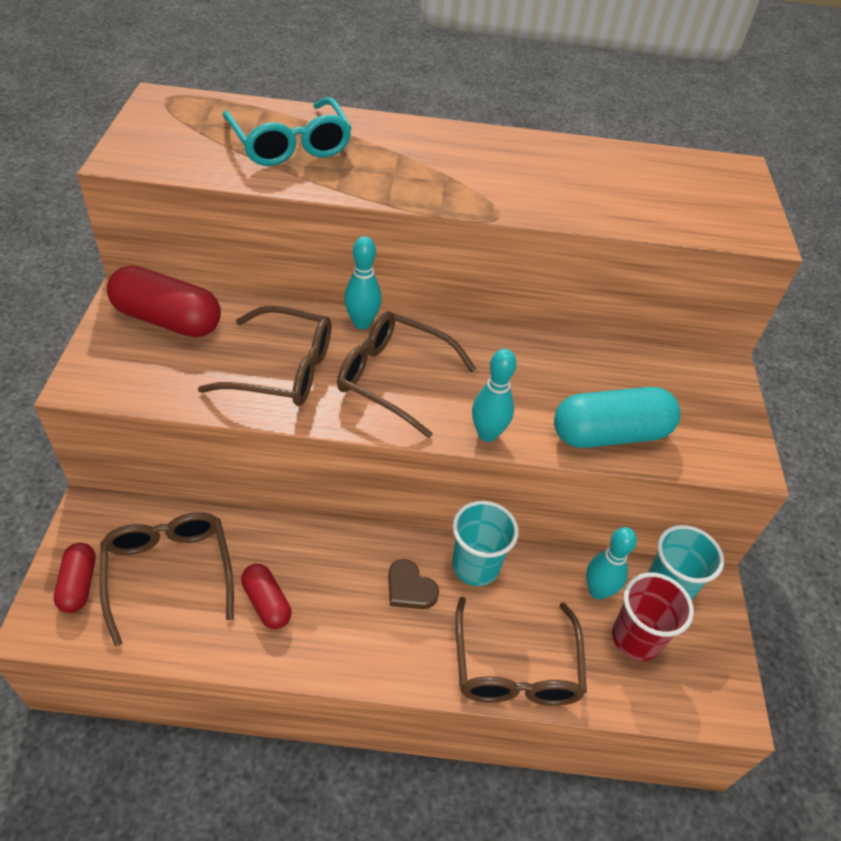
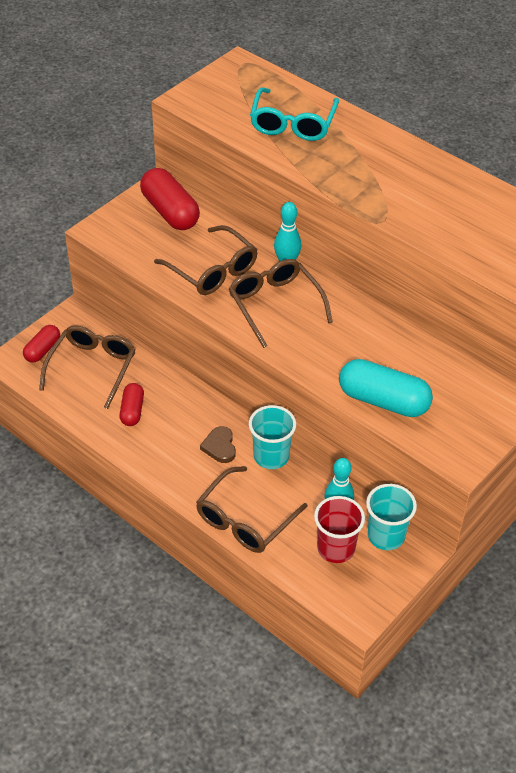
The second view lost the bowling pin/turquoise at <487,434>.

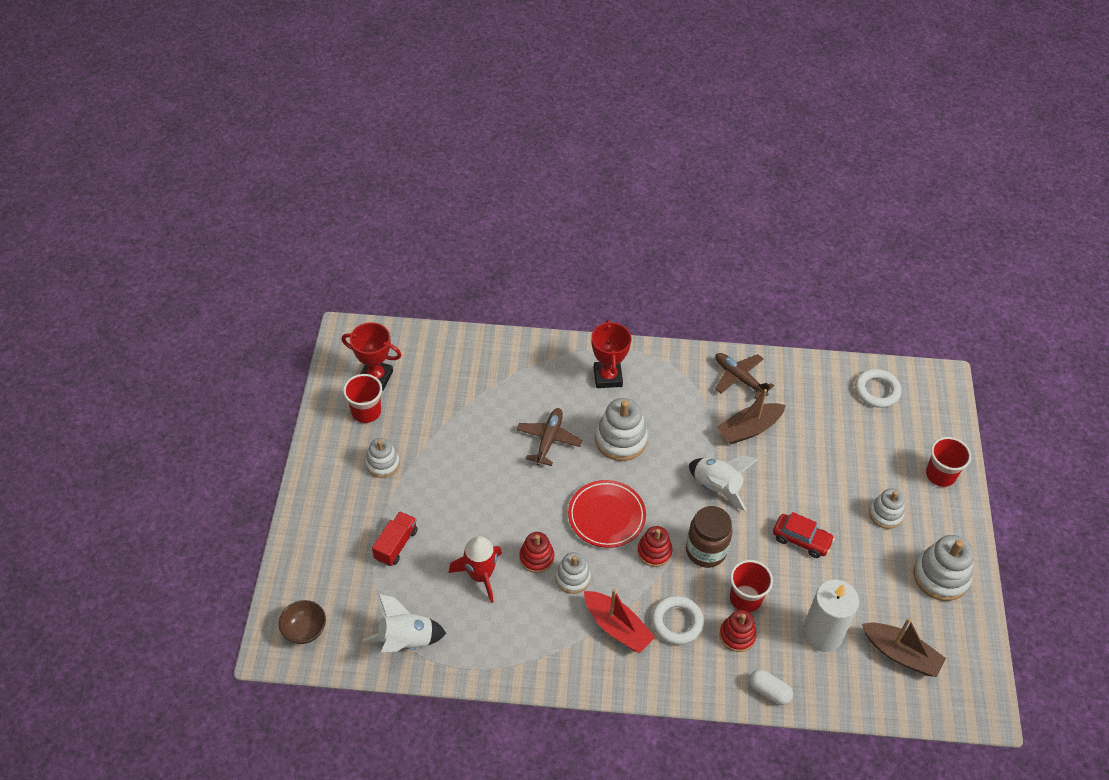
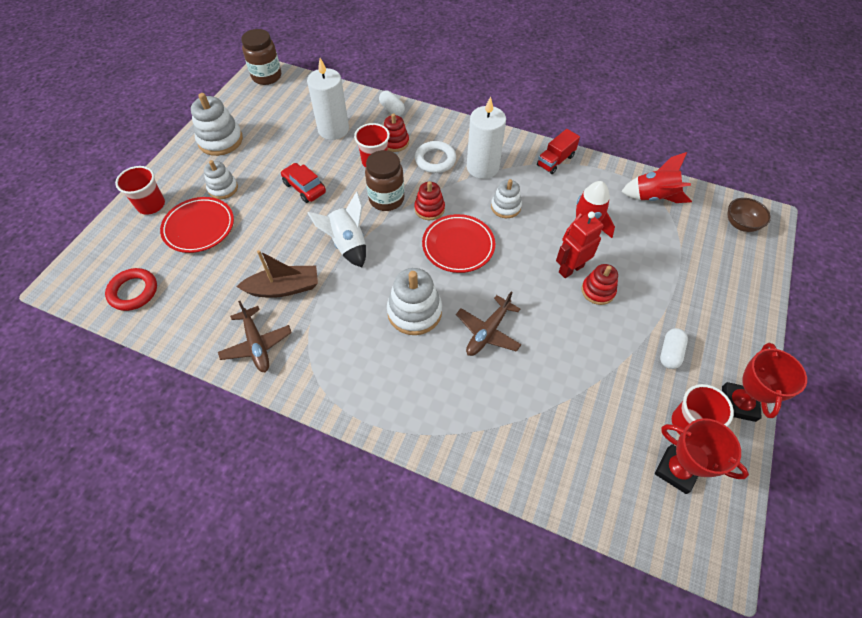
What was the ring/white at <877,391> turned into the ring/red at <133,291>. The second view gained the plate/red at <199,227>. The second view gained the jar/brown at <267,76>. Where the boat/red stood at <617,627>, the candle/white came to stand at <482,167>. The truck/red ended up elsewhere, having gone from <396,545> to <555,161>. The second view gained the robot/red at <570,269>. The stacking toy/red ended up elsewhere, having gone from <536,557> to <598,291>. What was the rocket/white at <406,641> turned into the rocket/red at <653,197>. Where the stacking toy/white stood at <383,464>, the capsule/white came to stand at <670,353>. The trophy/red ended up elsewhere, having gone from <607,377> to <738,403>. The second view lost the boat/brown at <900,654>.

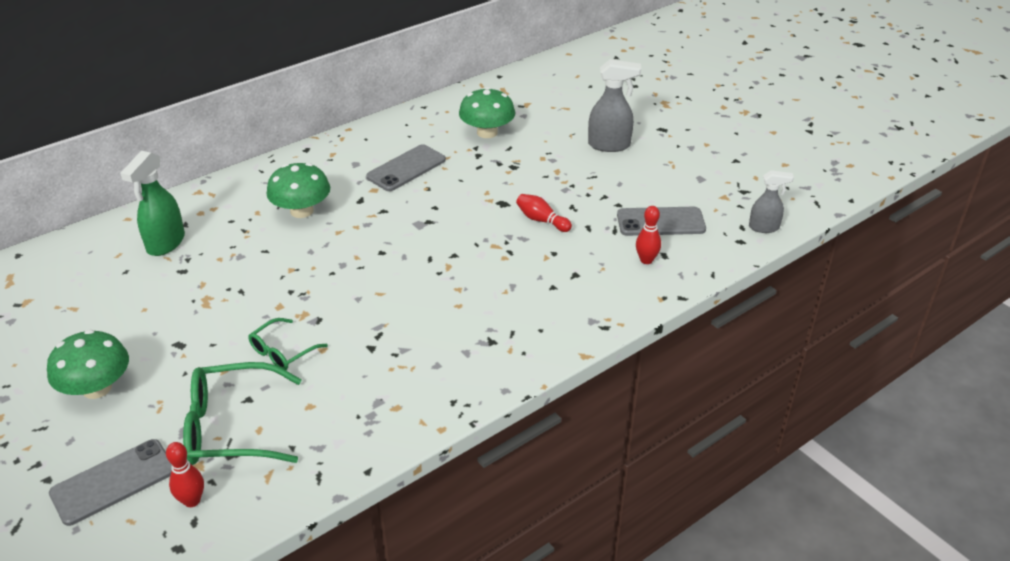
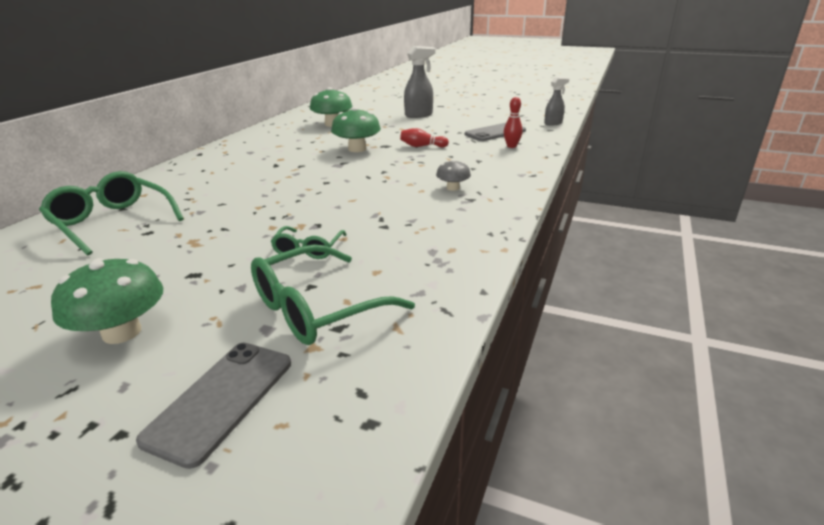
Where the spray bottle/green stood at <165,243>, the glasses/green came to stand at <112,222>. The mushroom/green ended up elsewhere, having gone from <302,211> to <357,149>. The second view gained the mushroom/grey at <453,188>. The second view lost the bowling pin/red at <192,500>. The second view lost the phone/grey at <406,168>.

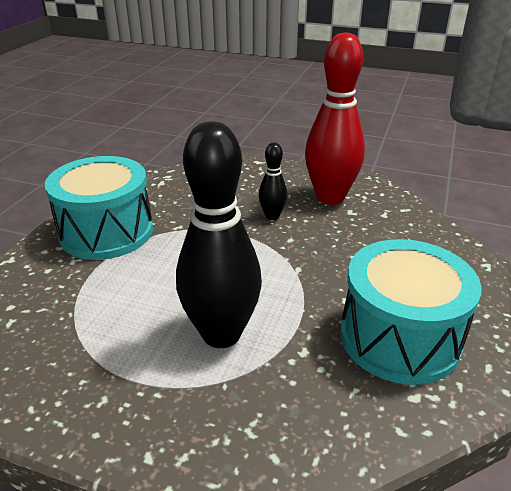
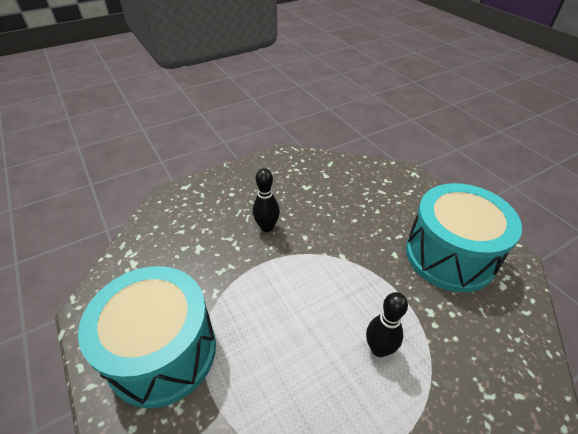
The size of the bowling pin/black at <221,334> changed by a factor of 0.48. The second view lost the bowling pin/red at <330,197>.

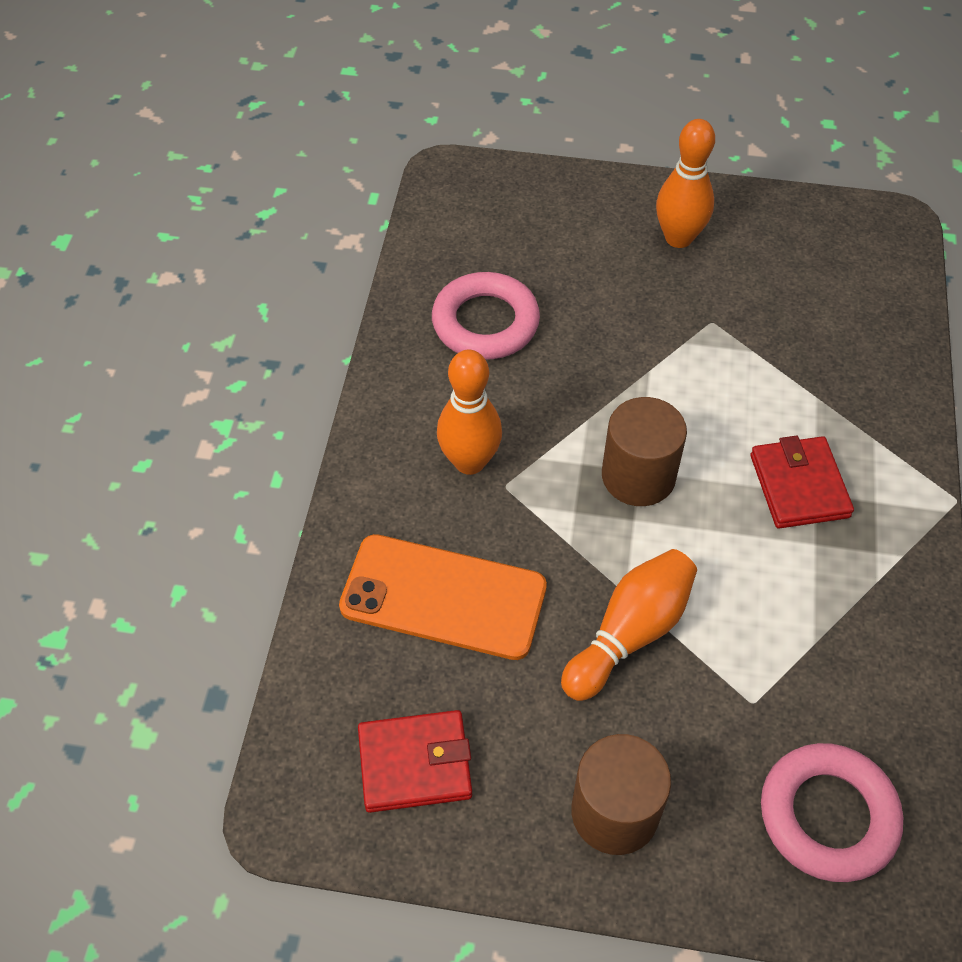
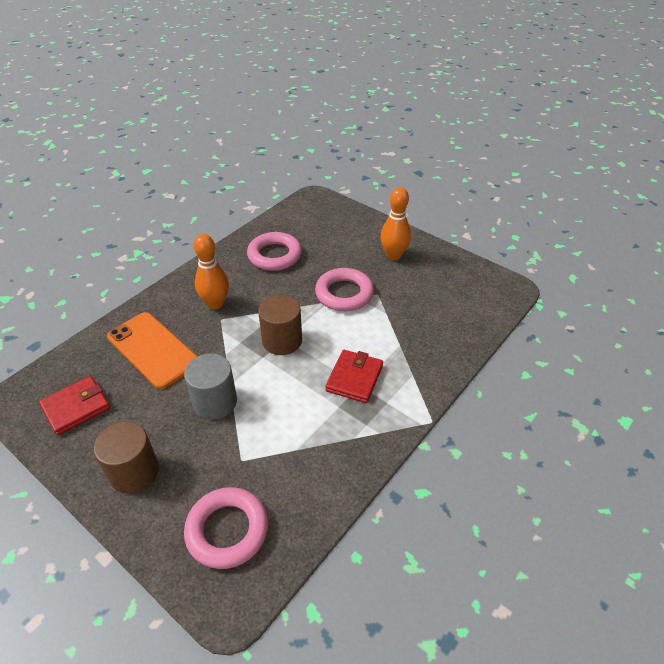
The wallet/red at <415,764> ended up facing another way, 60 degrees counterclockwise from before. Where the bowling pin/orange stood at <630,633>, the cylinder/grey came to stand at <215,402>. The second view gained the ring/pink at <344,294>.

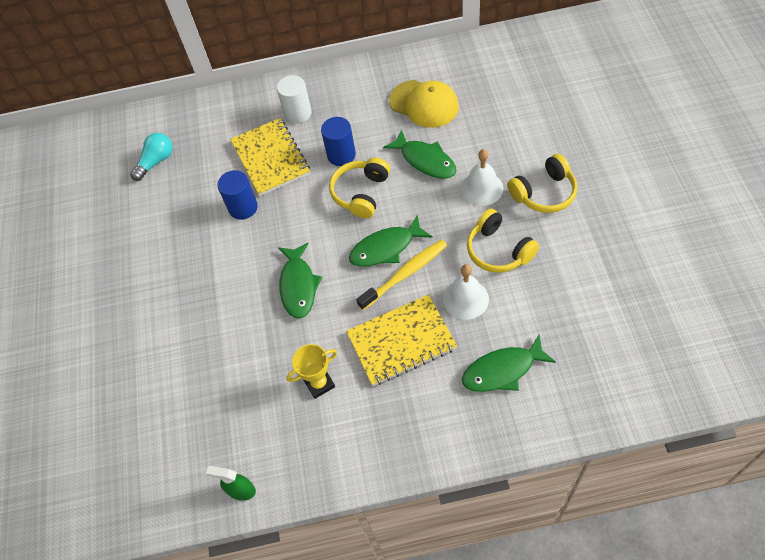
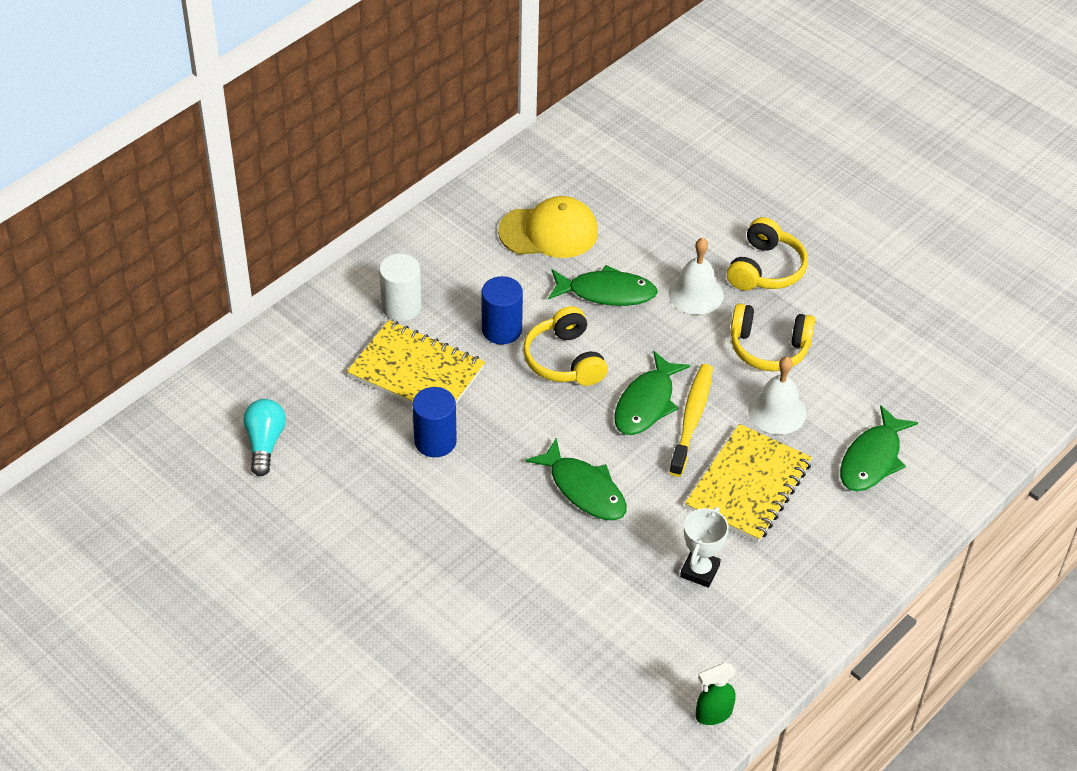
What was the trophy/yellow at <319,383> turned into the trophy/white at <700,571>.

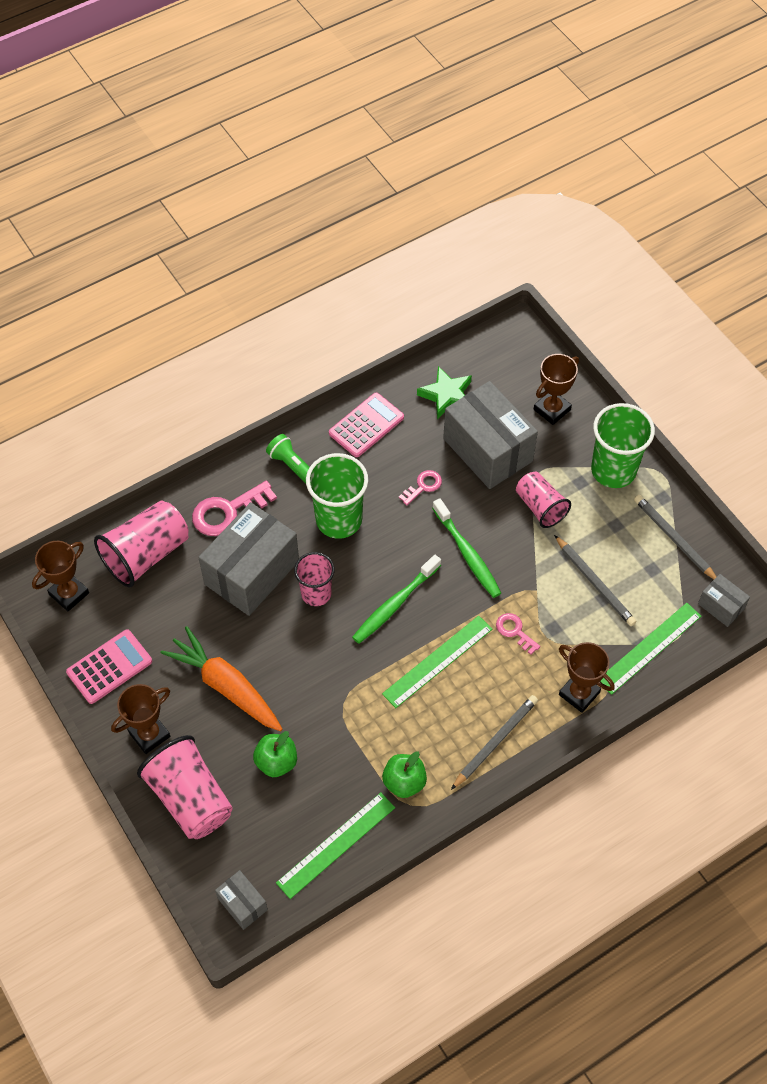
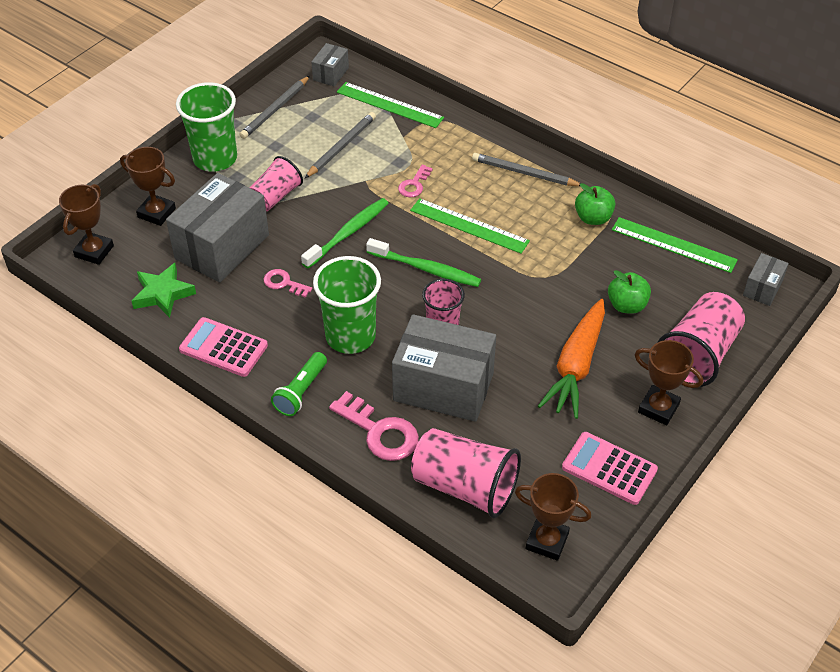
The trophy/brown ended up elsewhere, having gone from <579,693> to <94,251>.

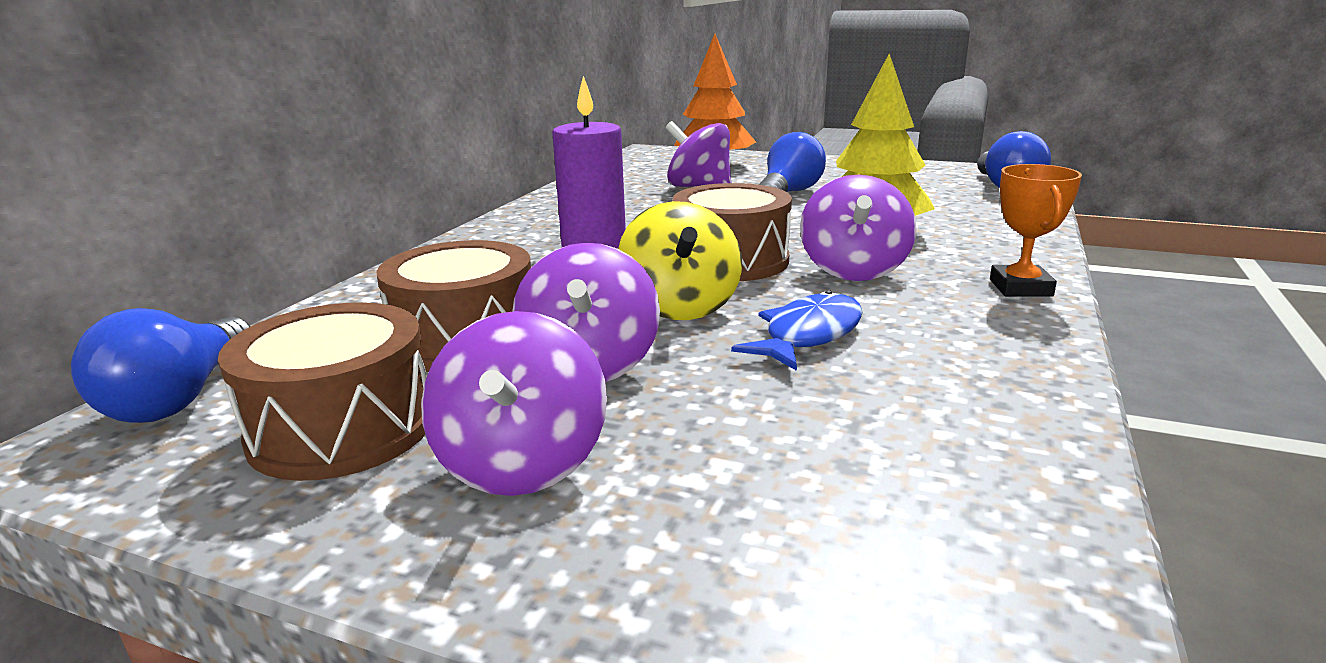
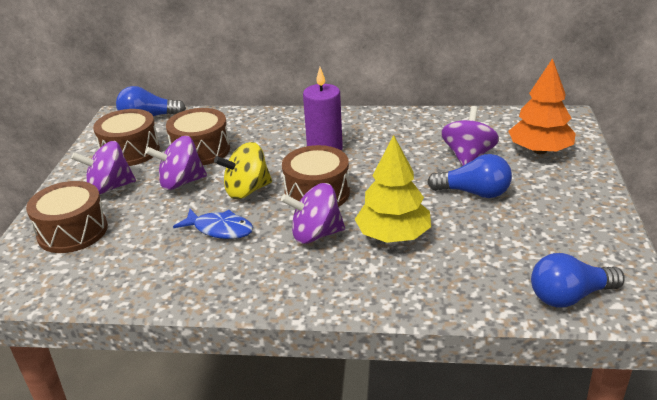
The second view gained the drum/brown at <72,231>. The second view lost the trophy/orange at <1020,288>.

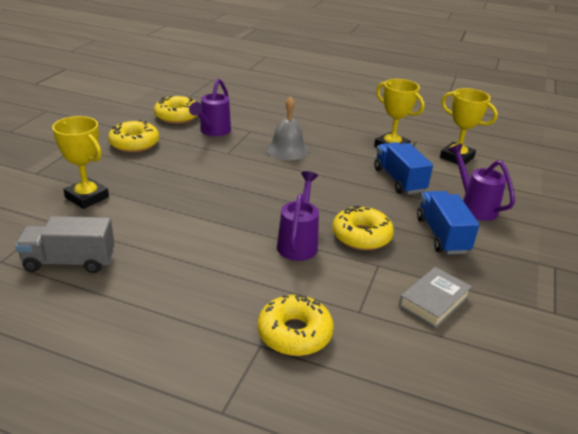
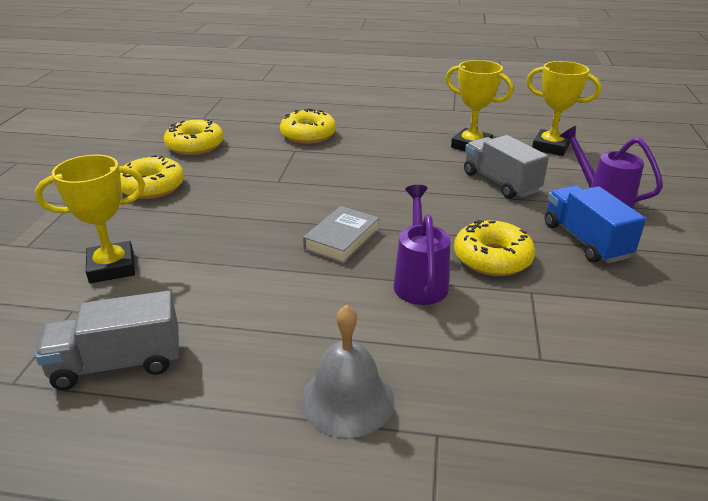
The trophy/yellow at <87,197> ended up facing another way, 45 degrees counterclockwise from before. The donut/yellow ended up elsewhere, having gone from <294,333> to <308,135>. The bell/grey ended up elsewhere, having gone from <287,149> to <347,399>. The book/grey ended up elsewhere, having gone from <434,301> to <342,240>. What was the truck/blue at <399,180> turned into the truck/grey at <500,183>. The second view lost the watering can/purple at <212,132>.

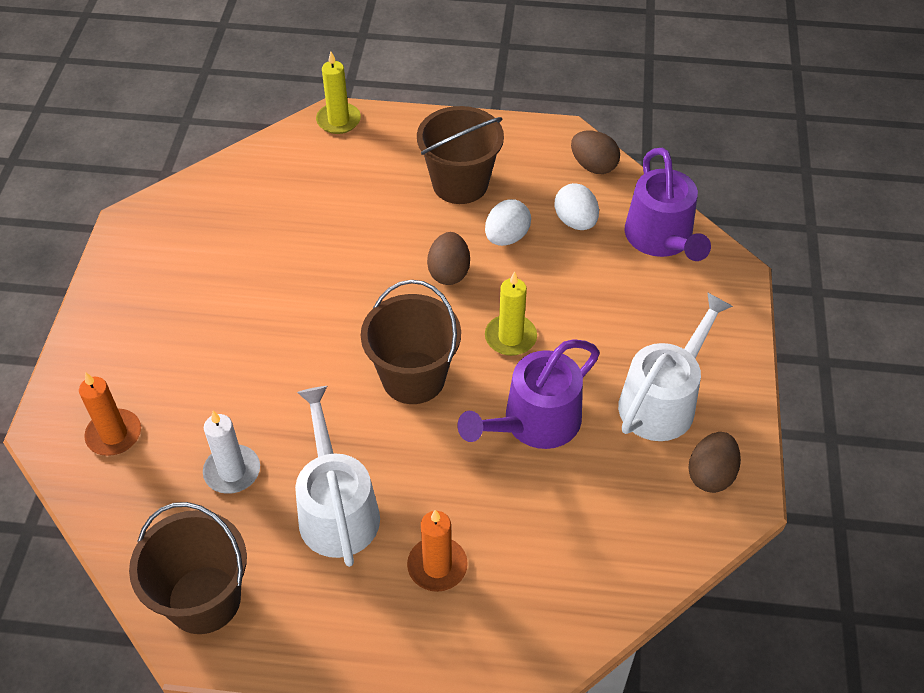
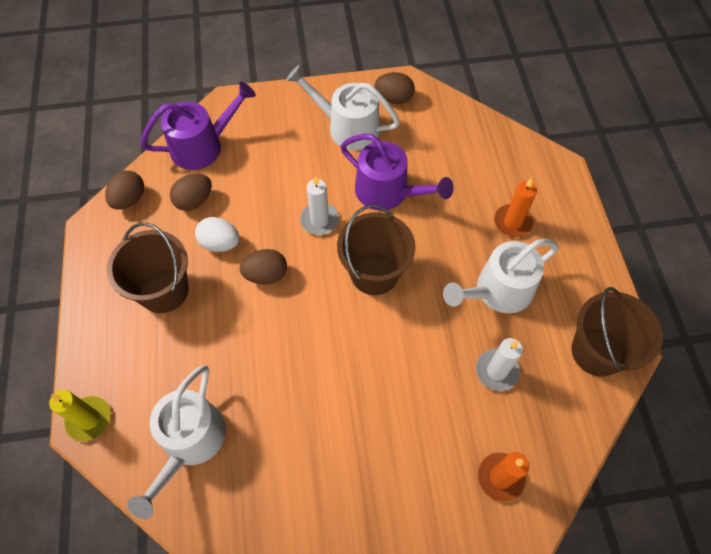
The second view gained the watering can/white at <190,442>. What was the egg/white at <575,221> turned into the egg/brown at <194,201>. What was the candle/yellow at <510,337> turned into the candle/white at <319,220>.

